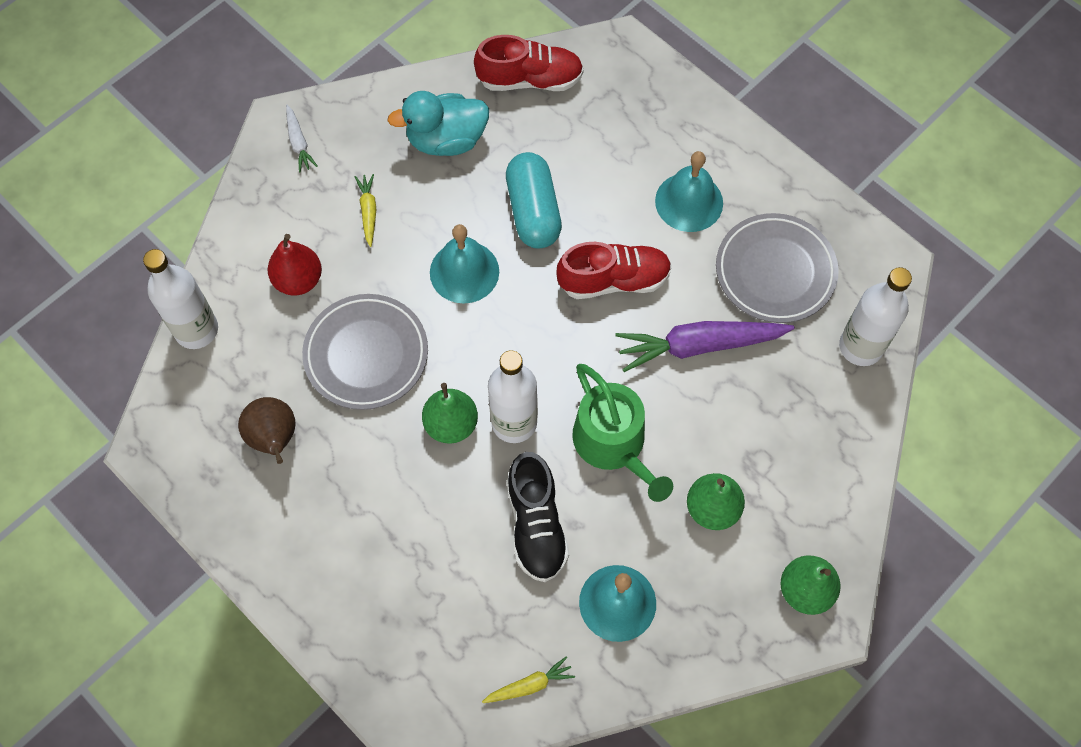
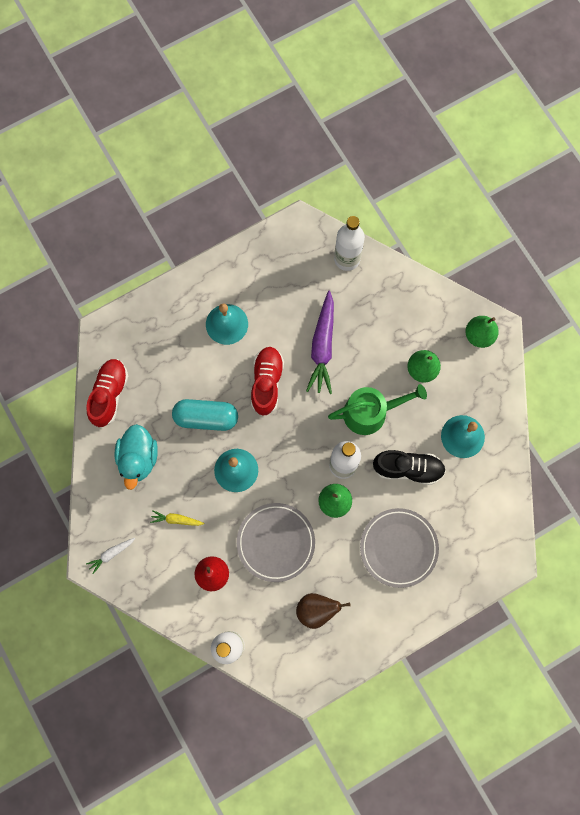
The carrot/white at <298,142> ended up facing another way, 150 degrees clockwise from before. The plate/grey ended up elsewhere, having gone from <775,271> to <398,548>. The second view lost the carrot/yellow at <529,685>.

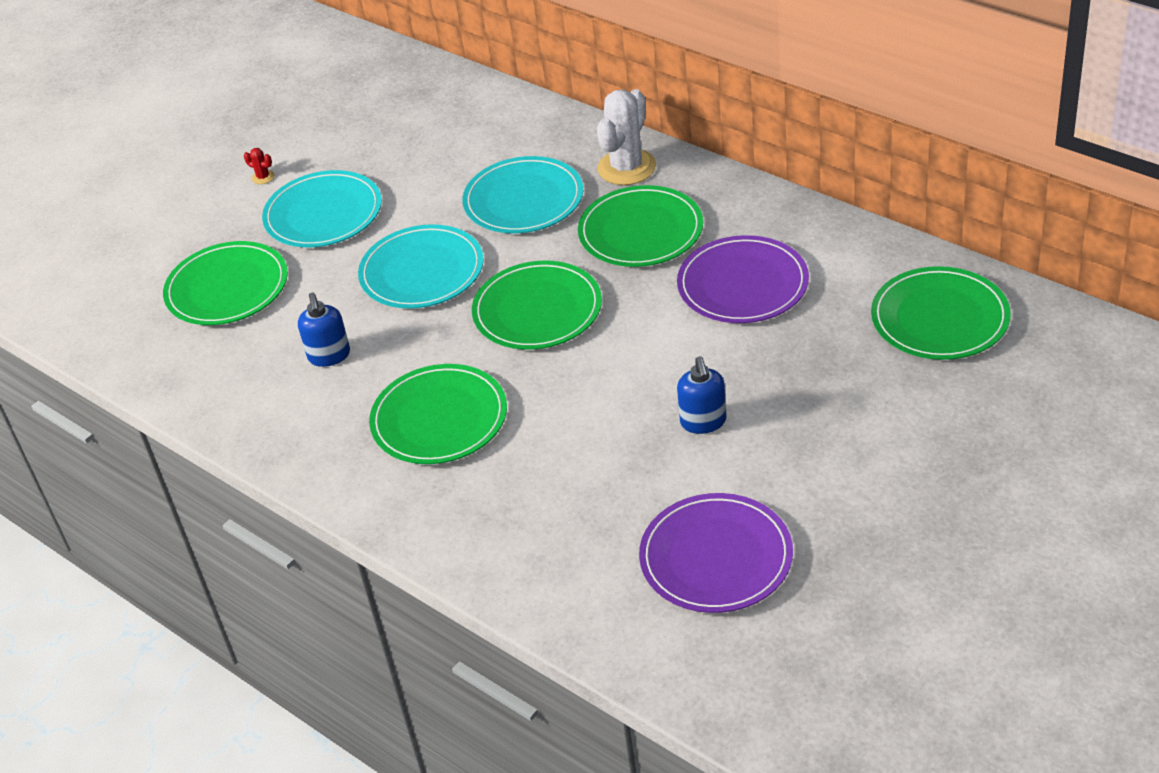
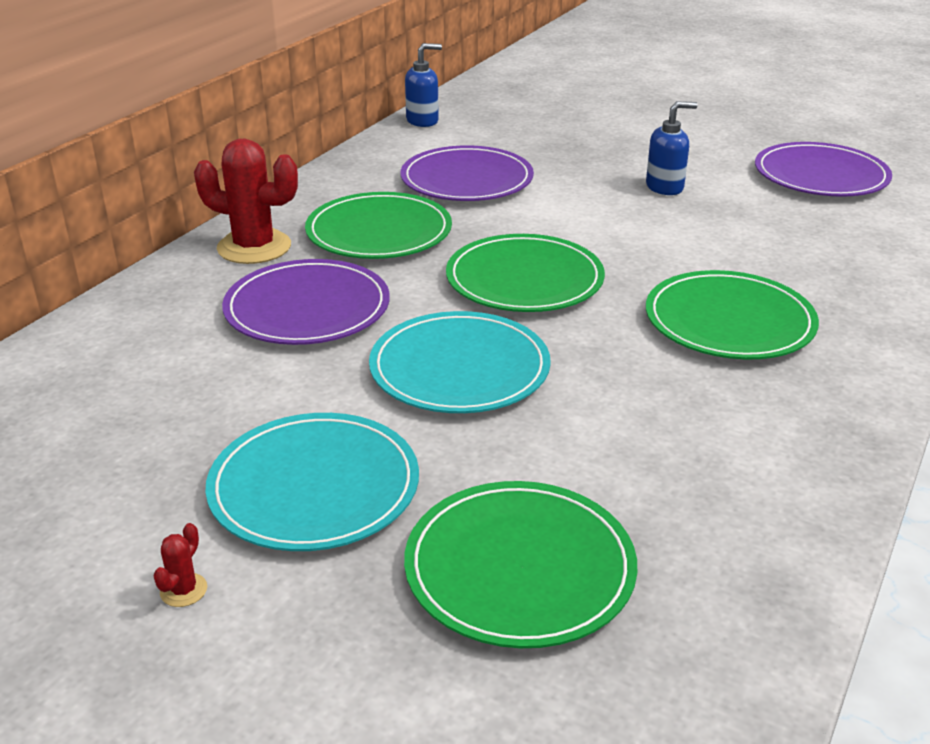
What was the cactus/white at <626,167> turned into the cactus/red at <254,247>. What was the plate/turquoise at <523,200> turned into the plate/purple at <307,308>. The soap dispenser/blue ended up elsewhere, having gone from <329,356> to <422,121>. The second view lost the plate/green at <940,318>.

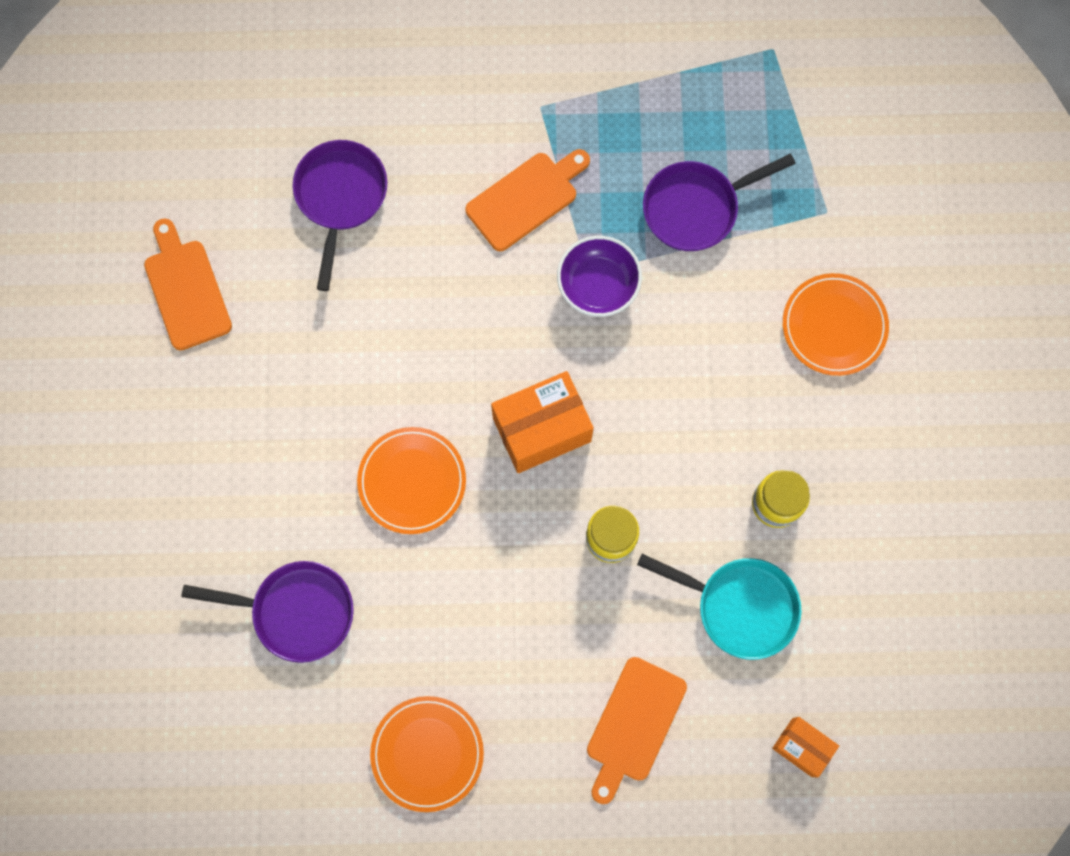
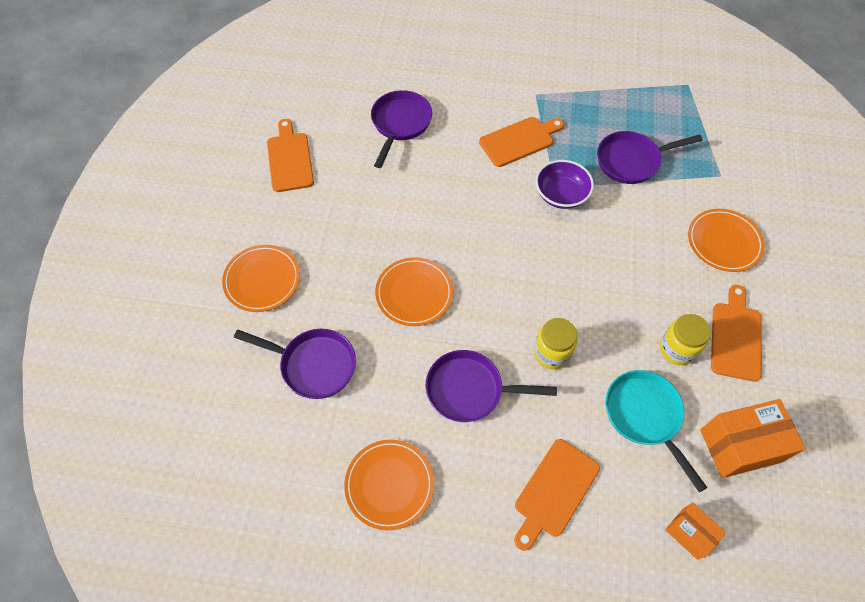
The second view gained the plate/orange at <262,280>. The second view gained the pan/purple at <470,390>. The pan/turquoise at <739,606> ended up facing another way, 150 degrees counterclockwise from before. The box/orange ended up elsewhere, having gone from <542,429> to <740,446>. The second view gained the cutting board/orange at <735,337>.

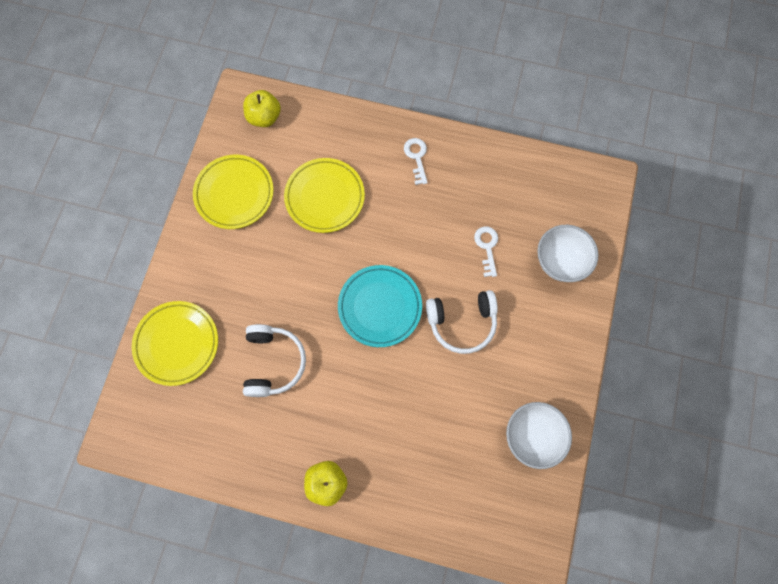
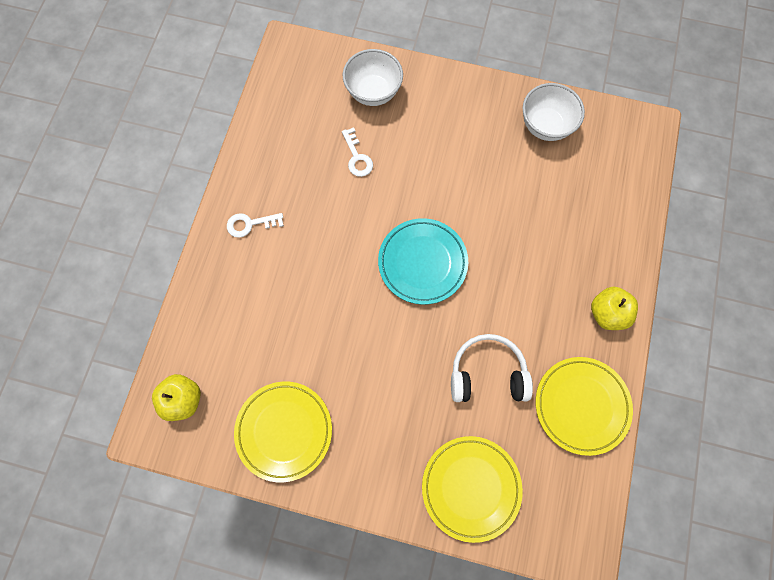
The key/white at <487,247> ended up facing another way, 105 degrees counterclockwise from before. The plate/yellow ended up elsewhere, having gone from <325,197> to <581,405>. The second view lost the headphones/white at <462,323>.

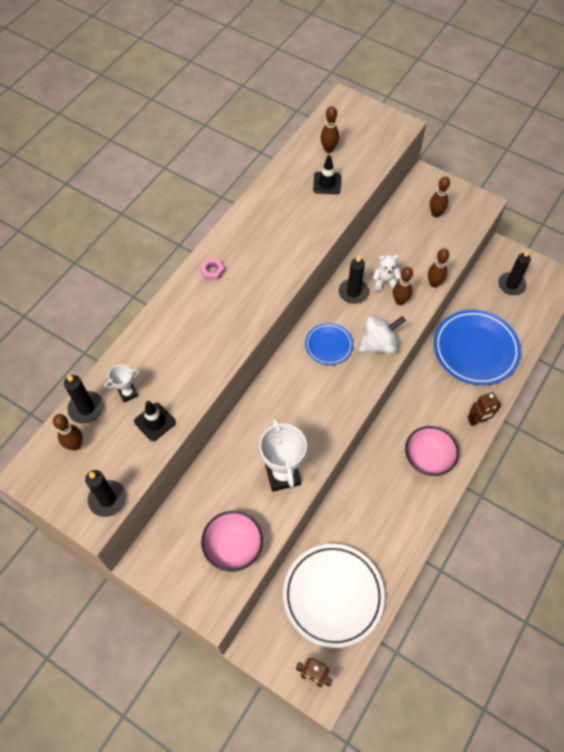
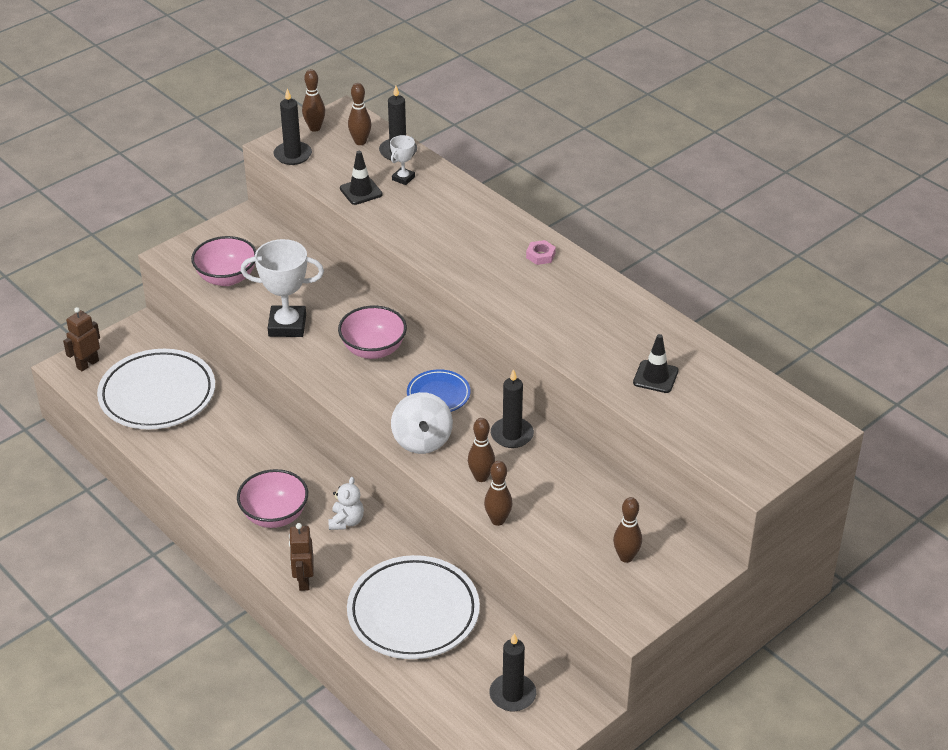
The bowling pin/brown ended up elsewhere, having gone from <328,149> to <315,128>. The teddy bear/white ended up elsewhere, having gone from <385,281> to <346,521>. The second view gained the bowl/pink at <373,349>. What was the plate/blue at <475,350> turned into the plate/white at <413,613>. The trophy/white at <128,393> ended up facing another way, 45 degrees clockwise from before.

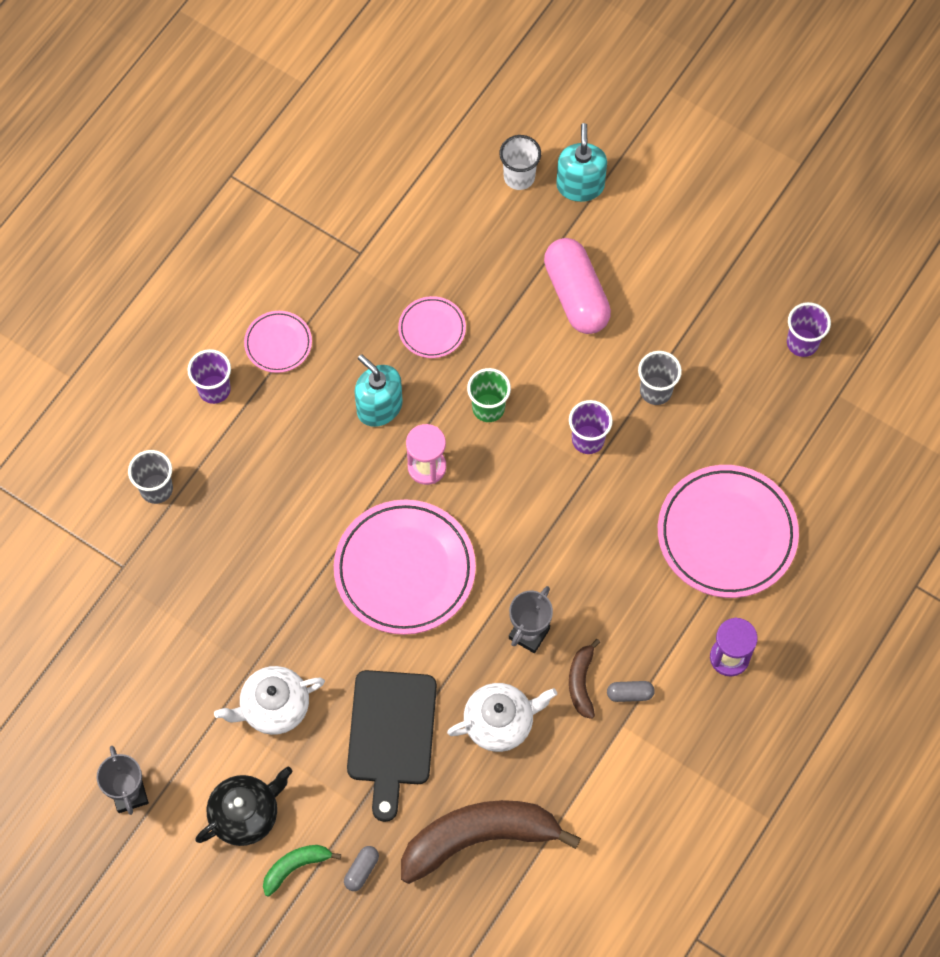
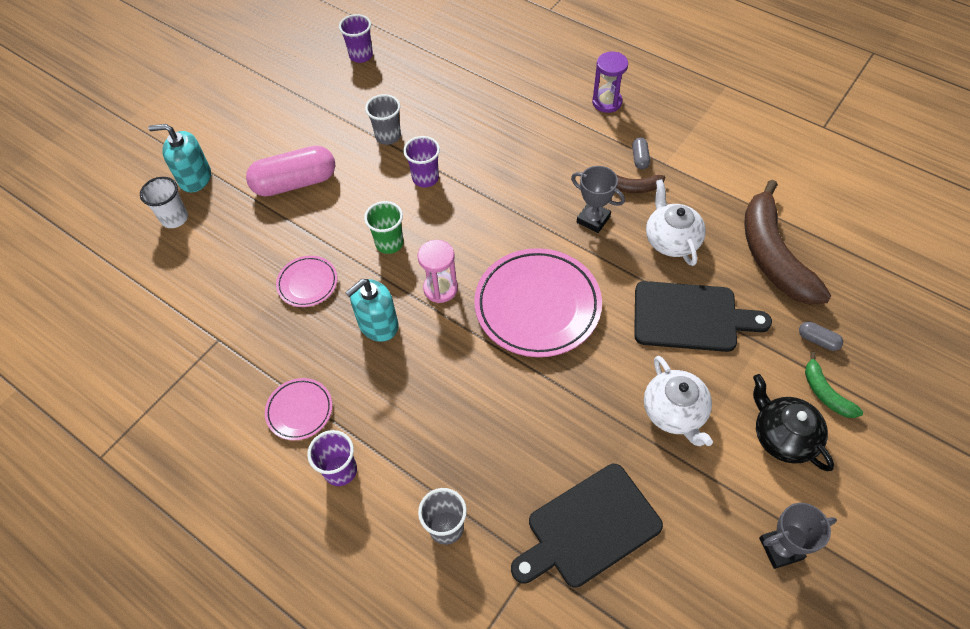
The second view gained the cutting board/black at <588,527>. The second view lost the plate/pink at <726,534>.

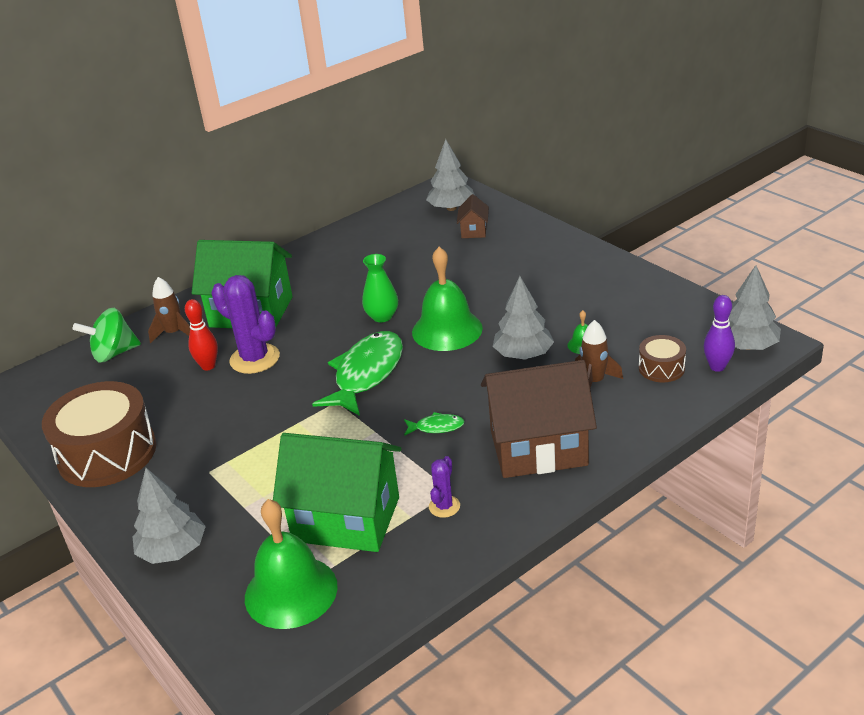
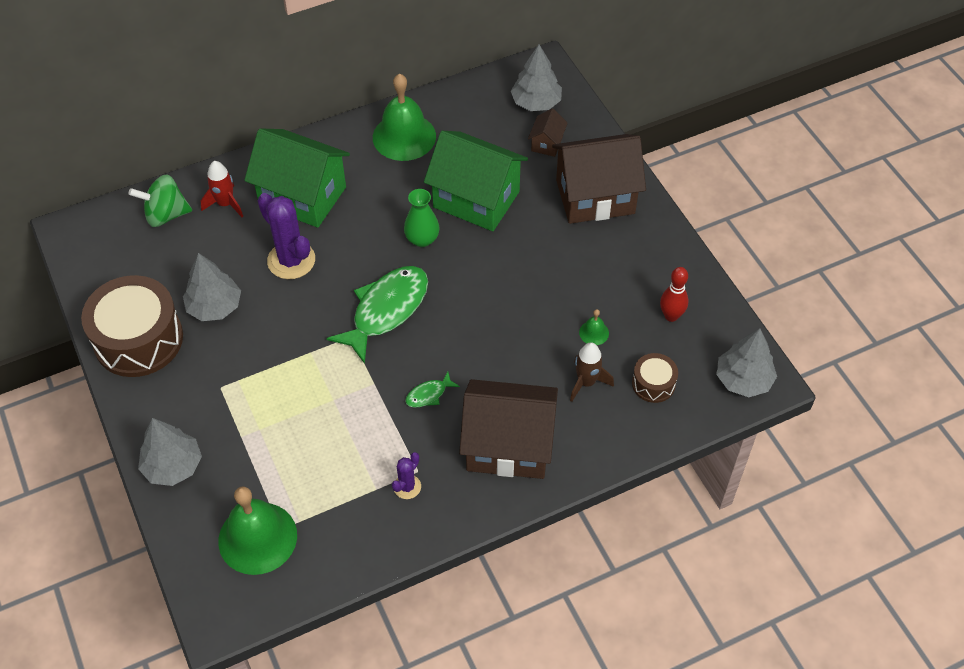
The tree/grey ended up elsewhere, having gone from <523,354> to <214,306>. What was the rocket/brown at <174,333> turned into the rocket/red at <225,204>. The bell/green ended up elsewhere, having gone from <447,330> to <404,136>. The fish/green at <436,427> ended up facing another way, 135 degrees clockwise from before. The house/green ended up elsewhere, having gone from <346,519> to <476,199>. The second view gained the house/brown at <595,197>. The bowling pin/red ended up elsewhere, having gone from <208,366> to <671,316>. The second view lost the bowling pin/purple at <717,367>.

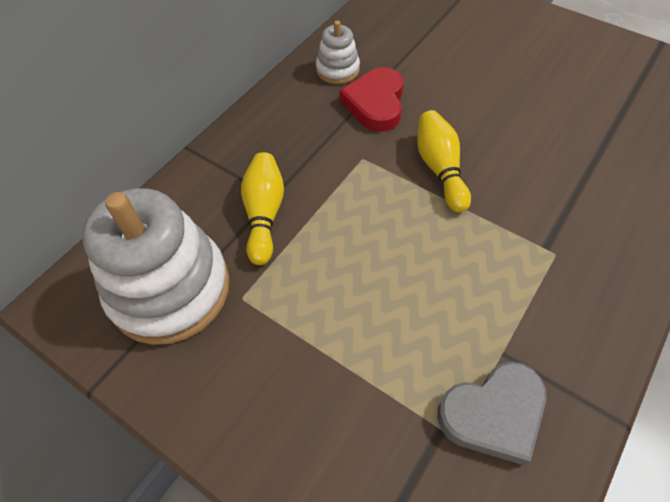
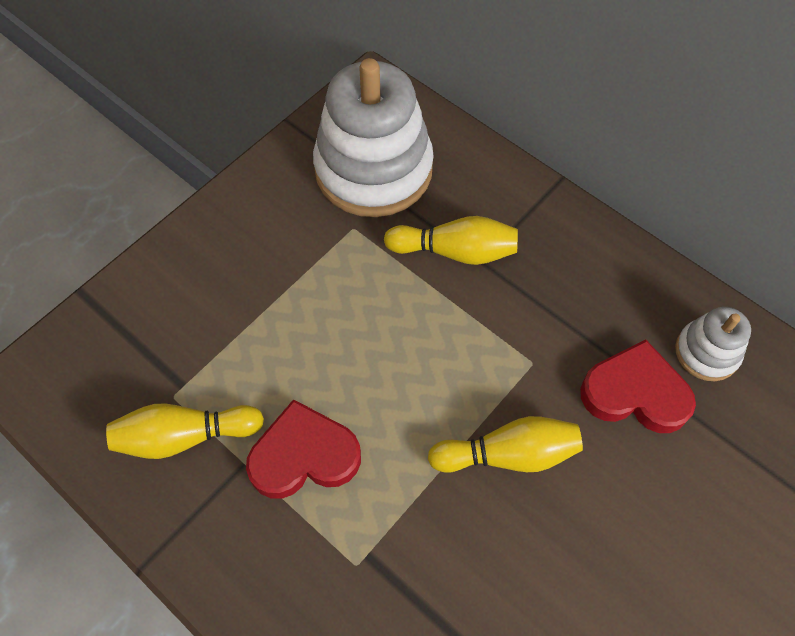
Where the heart/grey stood at <493,414>, the bowling pin/yellow came to stand at <185,436>. The second view gained the heart/red at <304,456>.

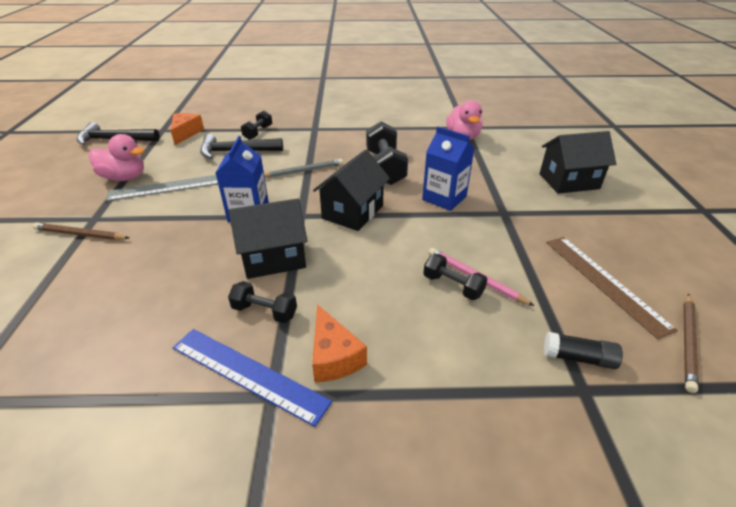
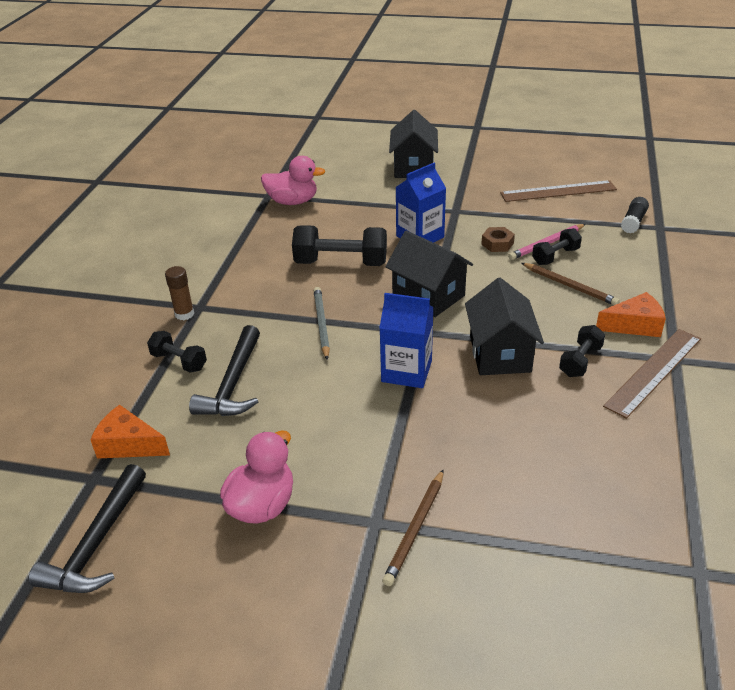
The second view gained the glue stick/brown at <184,314>. The second view gained the nut/brown at <497,244>. The pencil/brown ended up elsewhere, having gone from <687,342> to <569,286>. What was the ruler/blue at <248,373> turned into the ruler/brown at <653,371>. The second view lost the ruler/grey at <168,187>.

